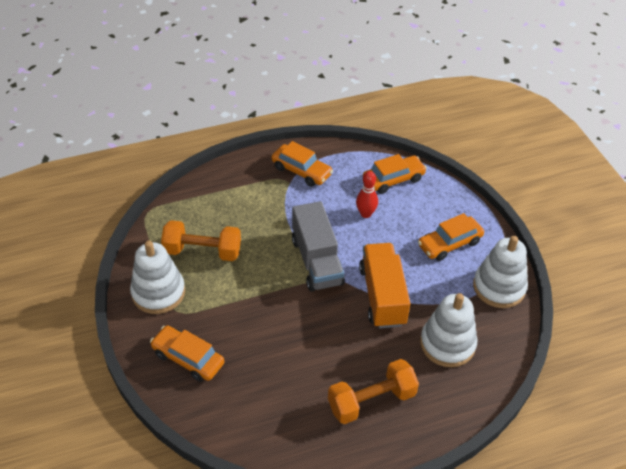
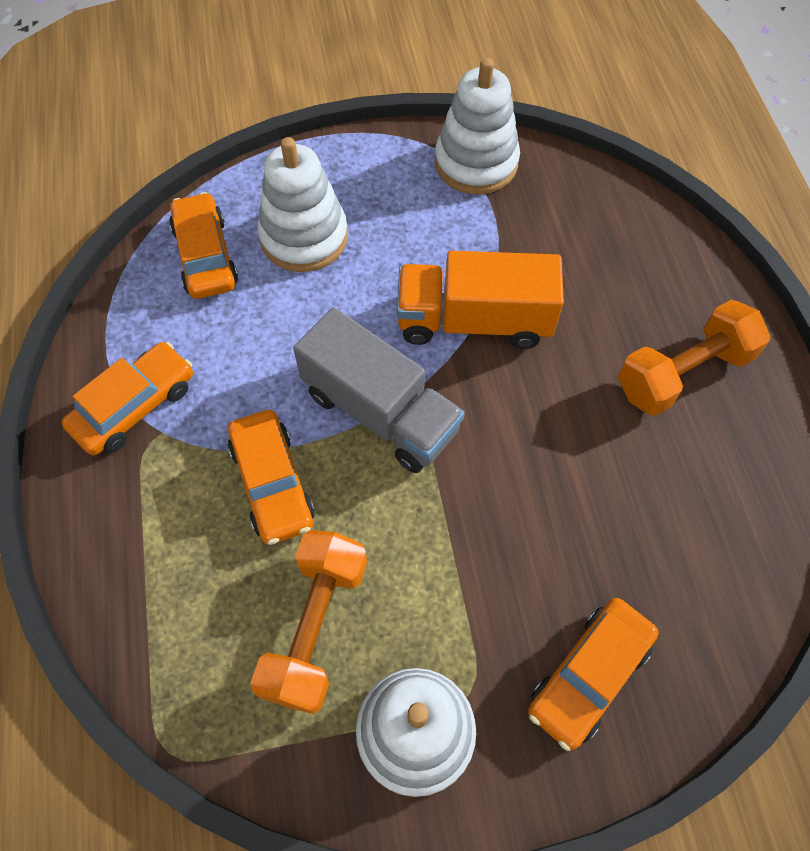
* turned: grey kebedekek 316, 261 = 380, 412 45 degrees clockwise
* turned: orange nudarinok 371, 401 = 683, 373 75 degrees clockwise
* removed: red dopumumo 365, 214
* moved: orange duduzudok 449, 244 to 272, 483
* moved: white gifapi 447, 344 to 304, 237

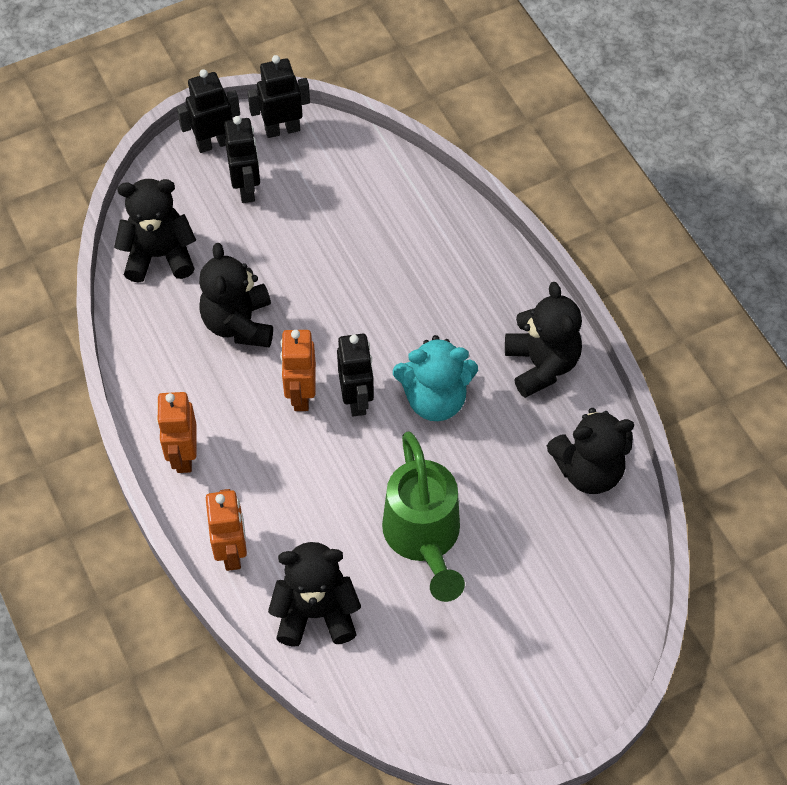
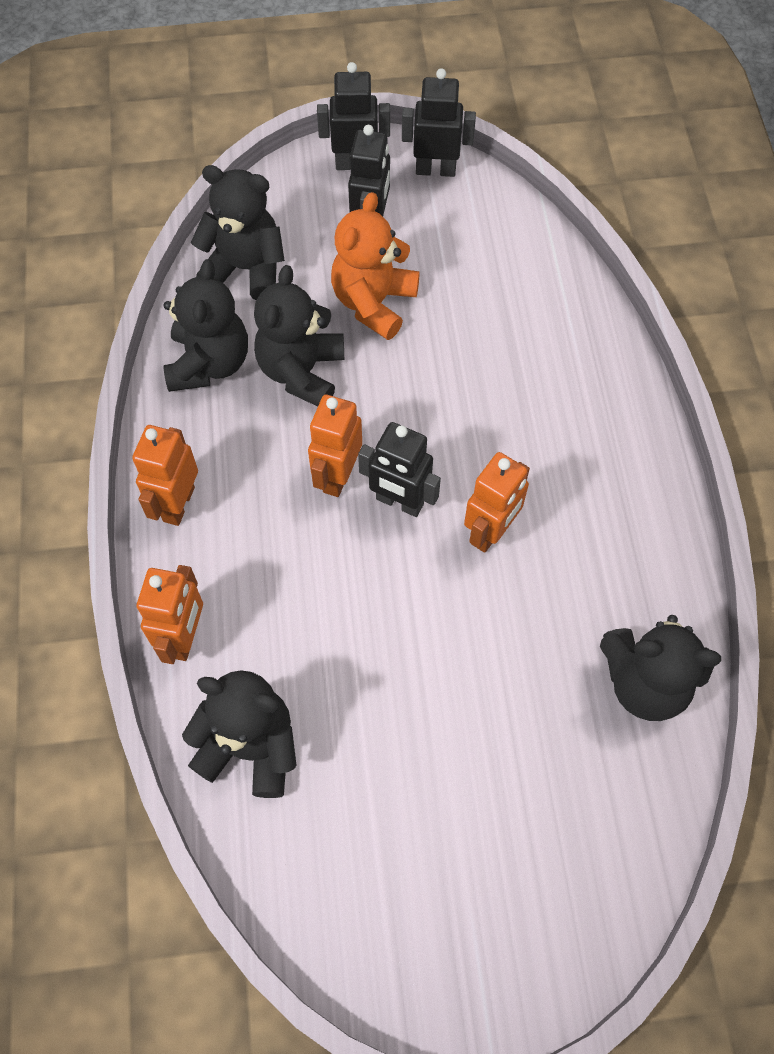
* turned: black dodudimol 357, 399 = 399, 502 105 degrees clockwise
* removed: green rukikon 424, 539
* replaced: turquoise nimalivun 435, 399 to orange dodudimol 490, 532
* moved: black nimalivun 541, 365 to 209, 363
* added: orange nimalivun 374, 303

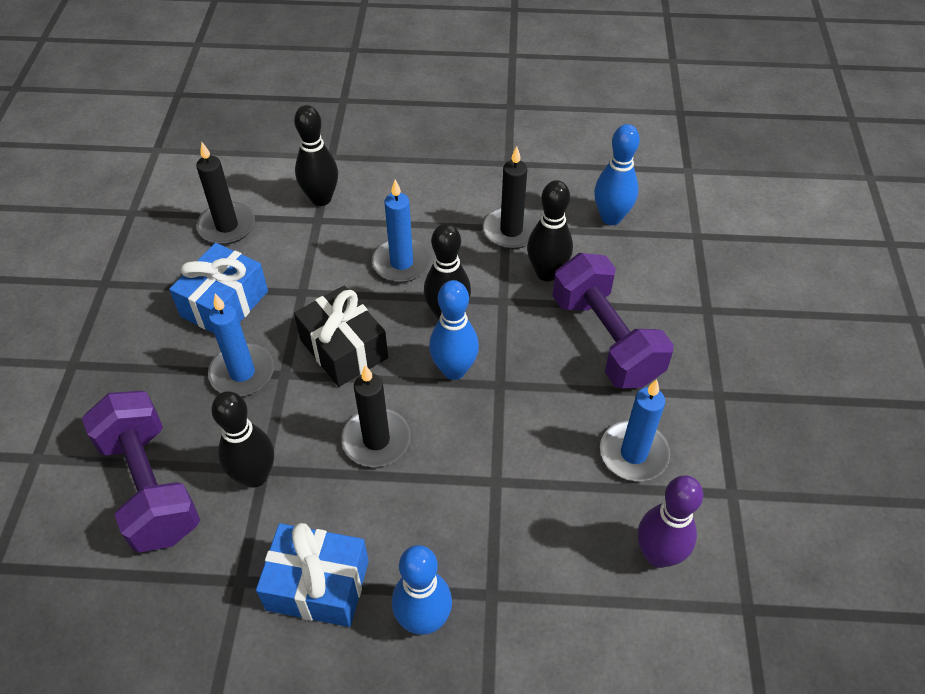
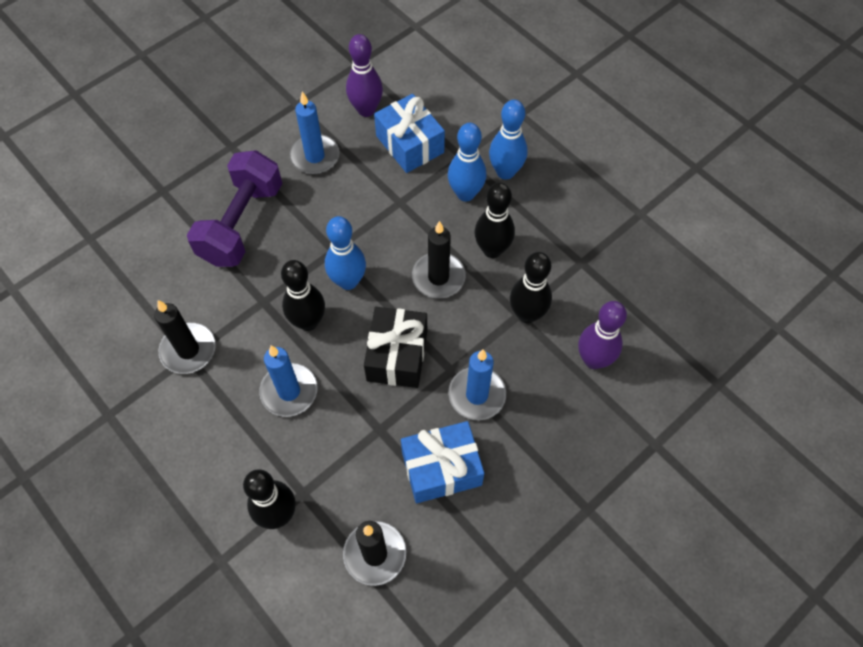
* replaced: purple nudarinok 150, 486 to purple dopumumo 593, 360
* moved: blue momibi 318, 585 to 410, 144
* moved: black dopumumo 547, 273 to 492, 250
* moved: blue dopumumo 611, 217 to 465, 193

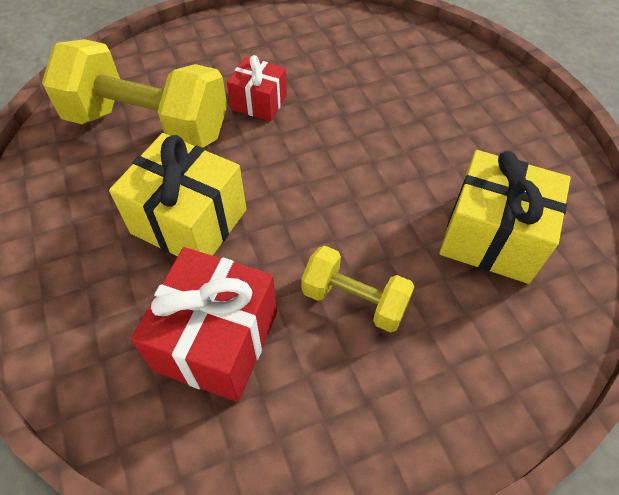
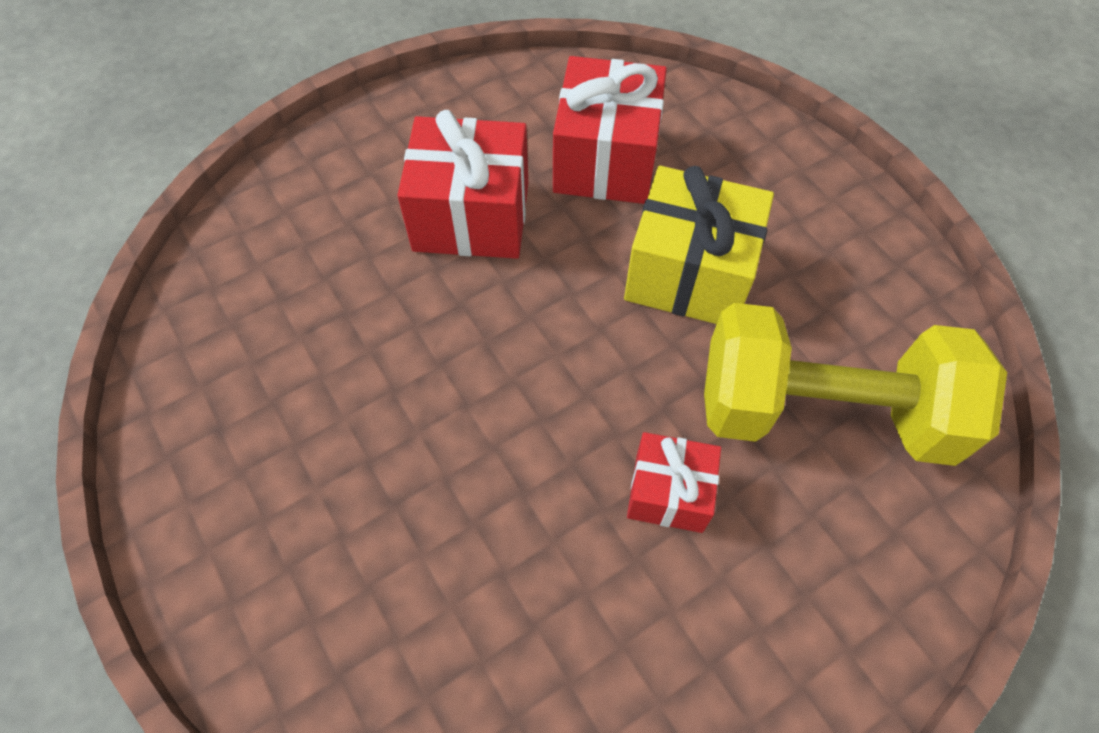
* replaced: yellow nudarinok 354, 300 to red momibi 471, 216
* removed: yellow momibi 491, 237

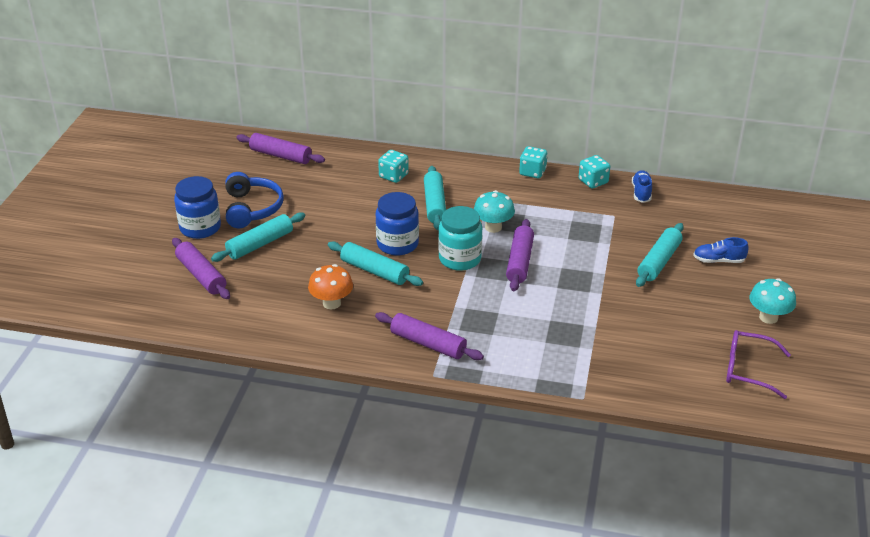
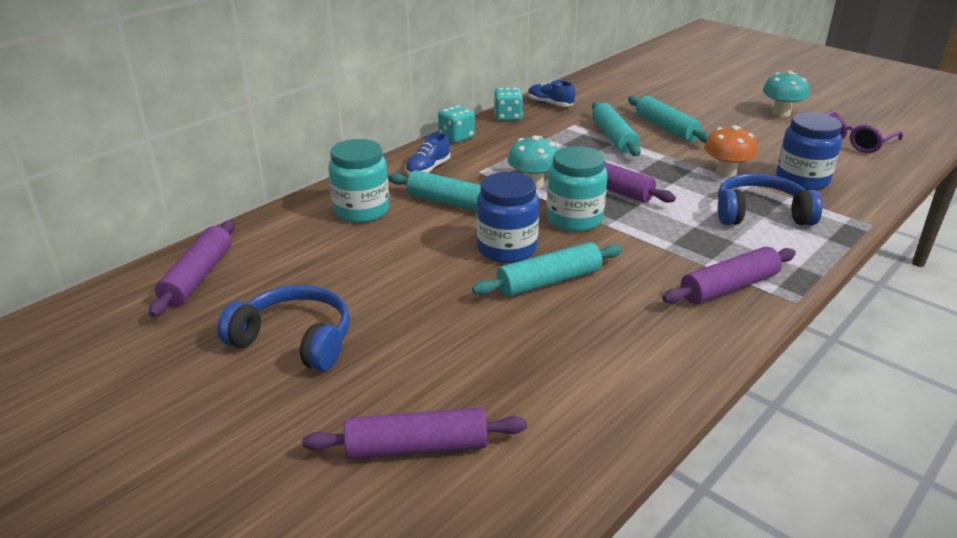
* moved: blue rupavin 200, 228 to 802, 180
* moved: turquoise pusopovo 260, 244 to 613, 137
* turned: purple pusopovo 280, 156 = 198, 277 45 degrees counterclockwise
* moved: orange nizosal 331, 303 to 726, 173
* replaced: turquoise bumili 393, 176 to turquoise rupavin 361, 211
* moved: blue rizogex 718, 260 to 428, 169
* added: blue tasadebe 760, 214

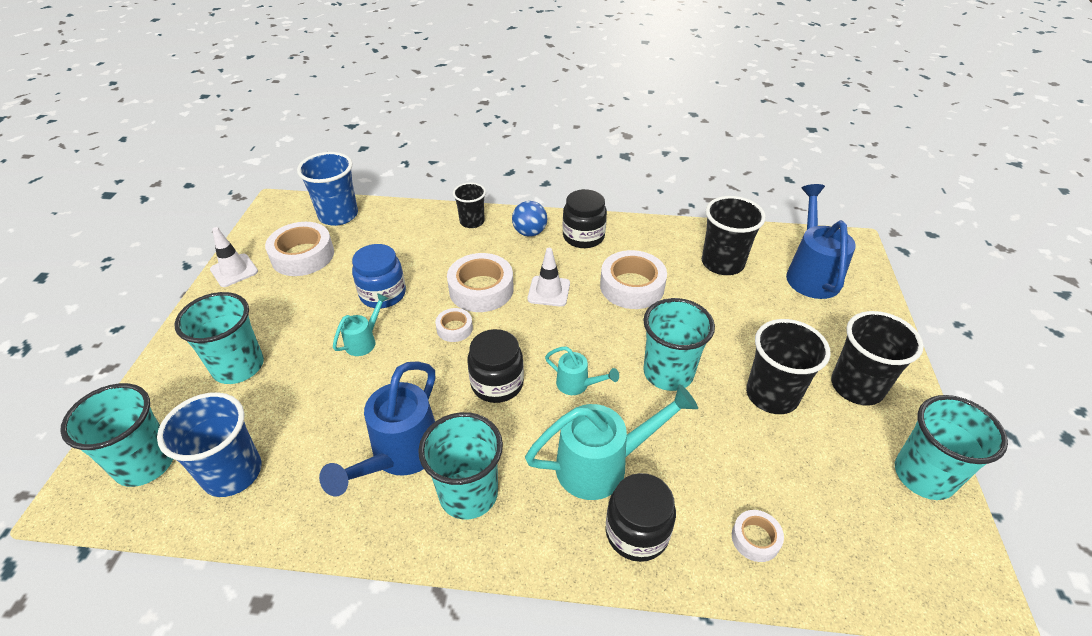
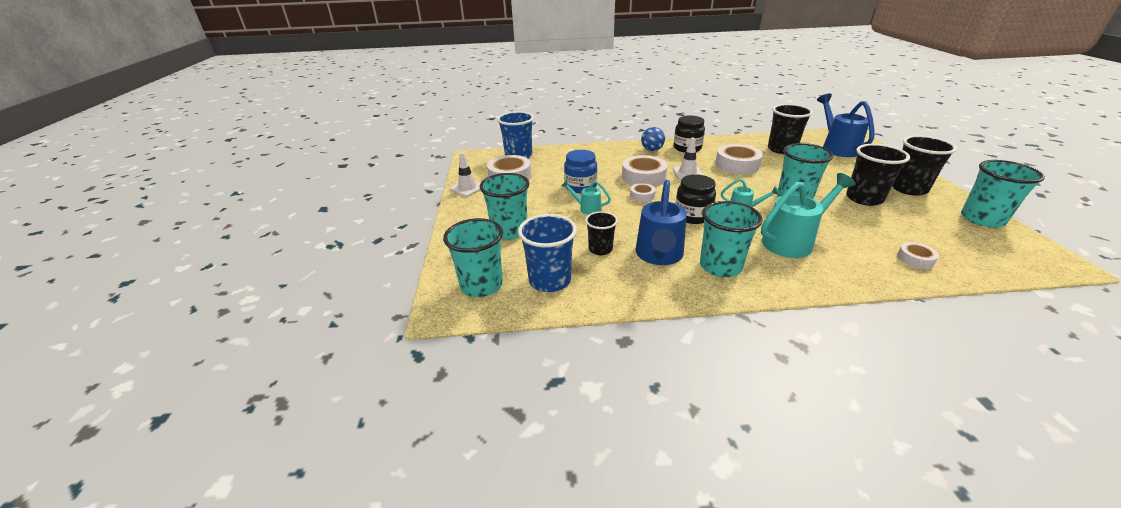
* turned: turquoise rukikon 364, 341 = 587, 208 90 degrees counterclockwise
* moved: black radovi 472, 222 to 600, 249
* removed: black rupavin 637, 532

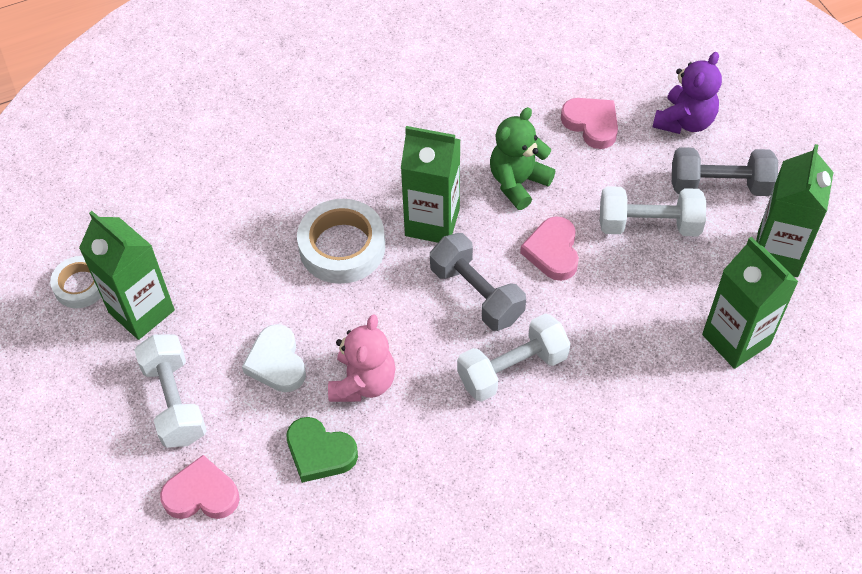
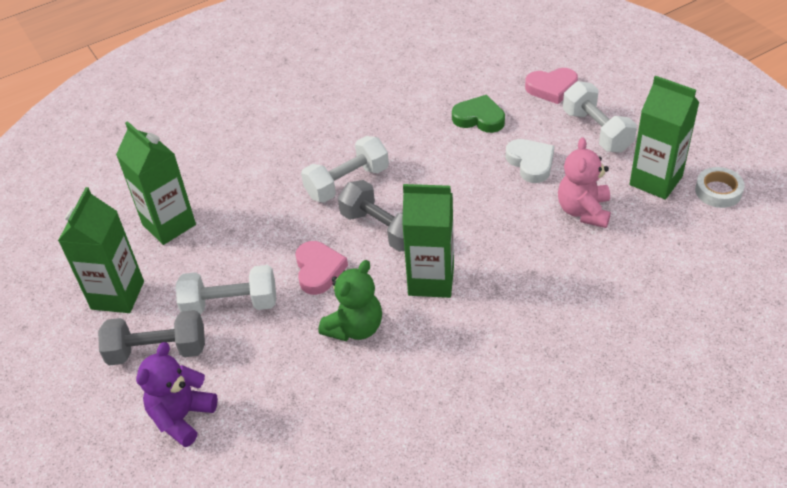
* removed: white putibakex 342, 247
* moved: pink nimalivun 363, 382 to 583, 211
* removed: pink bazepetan 591, 124

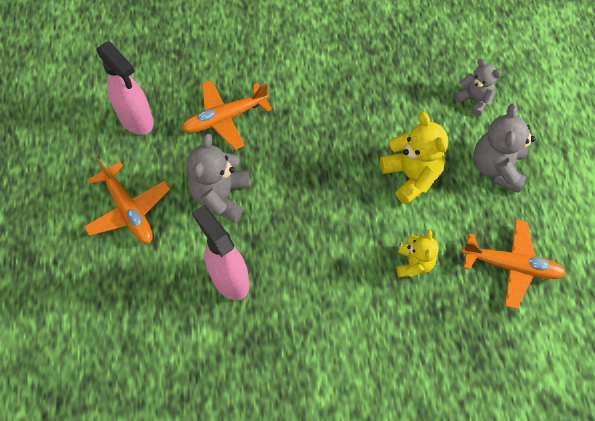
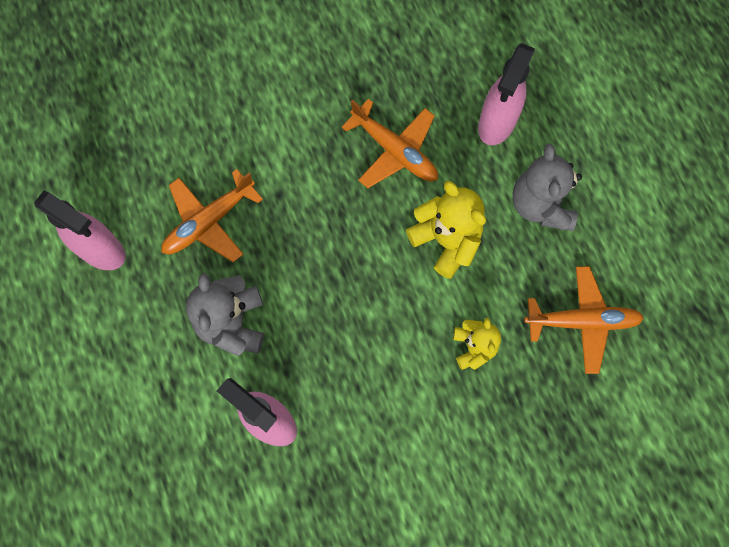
* moved: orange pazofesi 129, 210 to 395, 150
* replaced: grey nimalivun 474, 99 to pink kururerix 496, 124

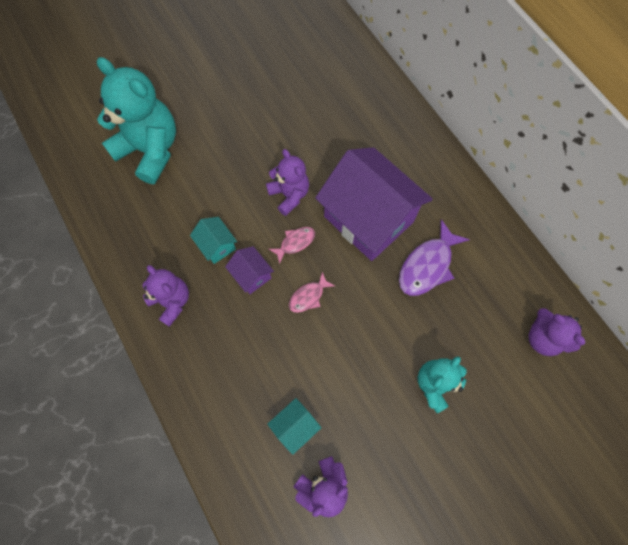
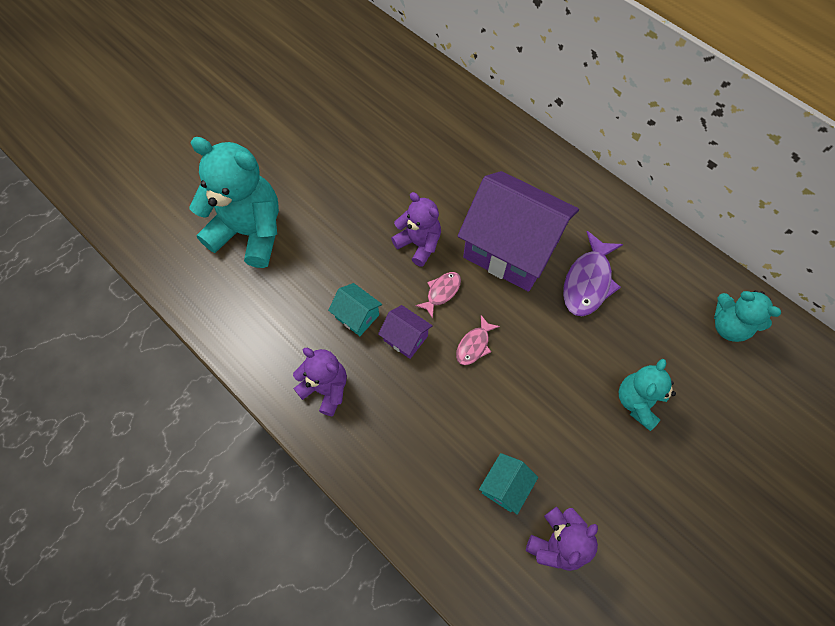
* recoloured: purple nimalivun 543, 338 to turquoise nimalivun 729, 326

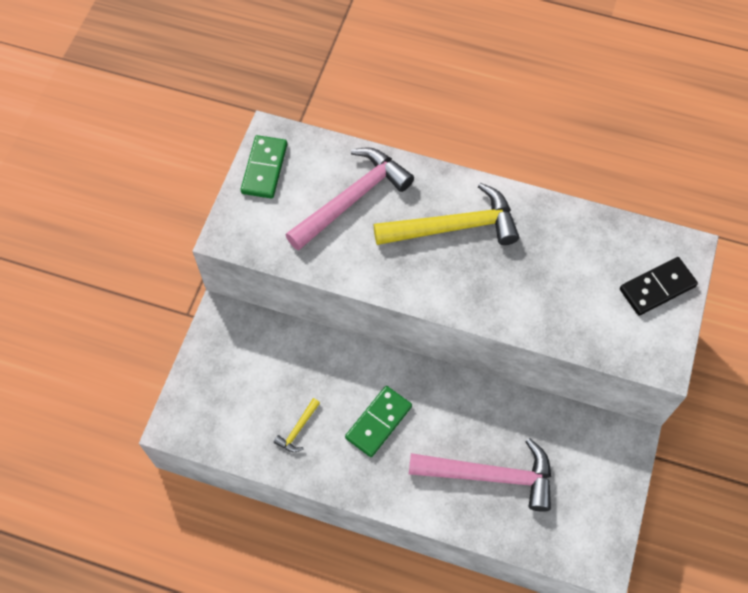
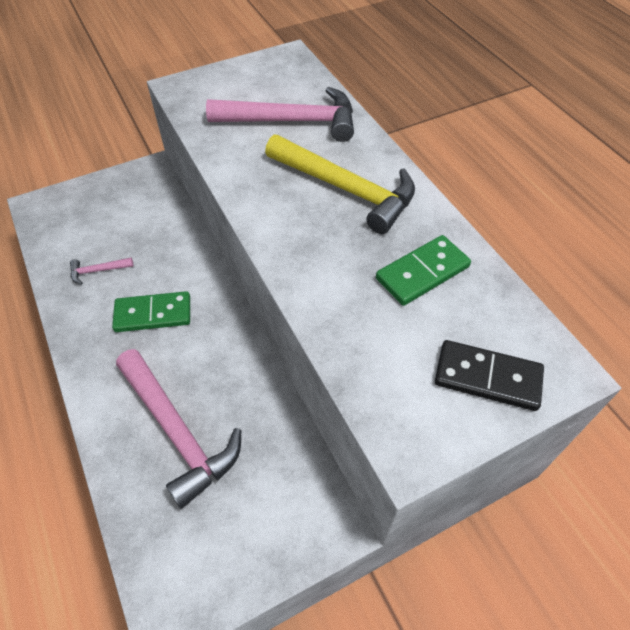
* moved: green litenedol 264, 169 to 422, 273
* recoloured: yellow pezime 298, 430 to pink pezime 97, 271

